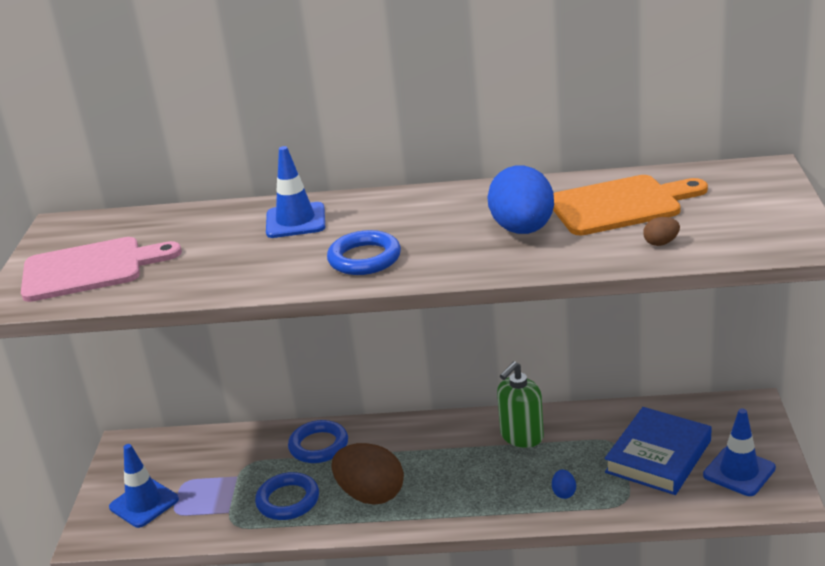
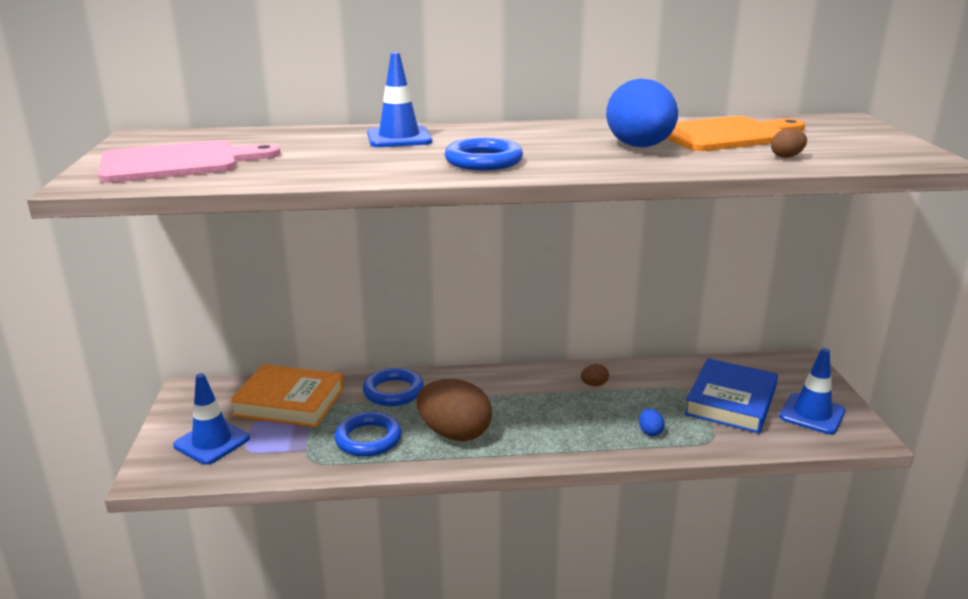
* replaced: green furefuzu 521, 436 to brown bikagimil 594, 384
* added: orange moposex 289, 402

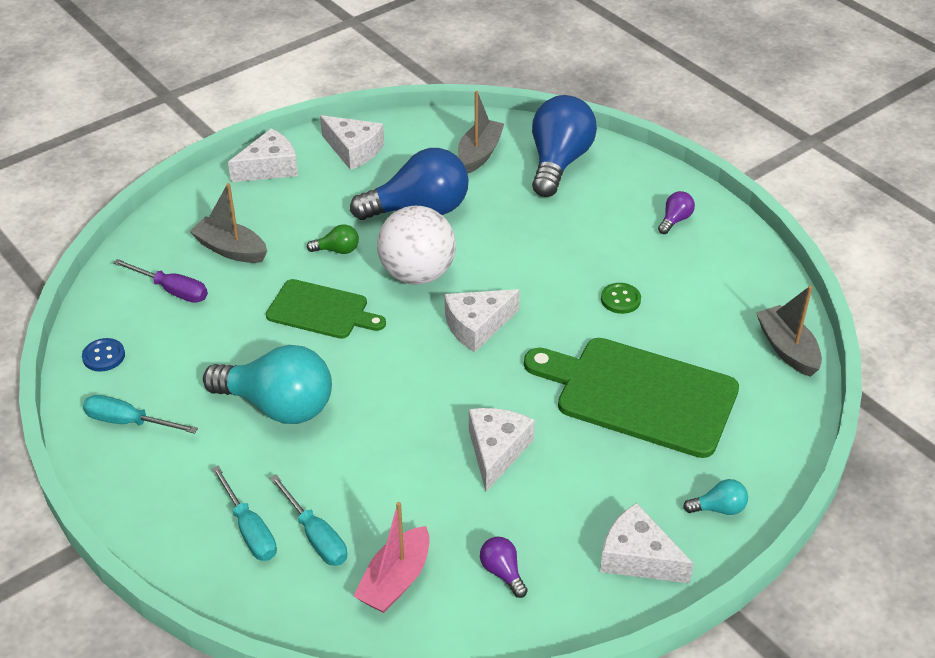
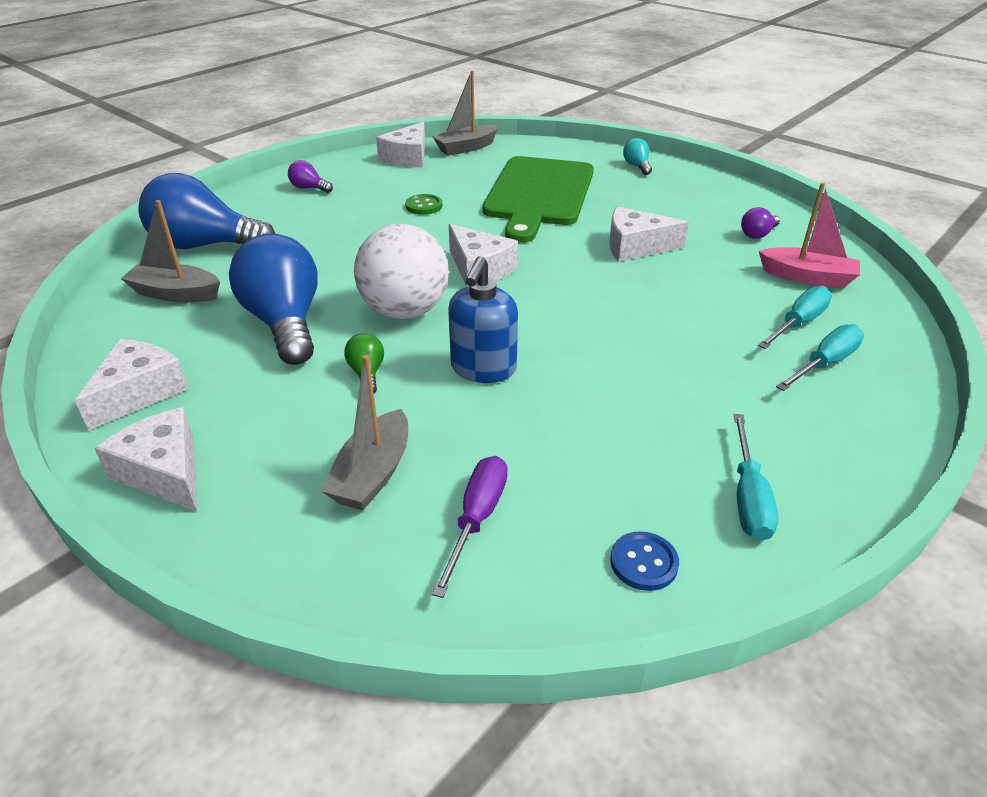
* removed: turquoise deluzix 278, 406
* replaced: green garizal 321, 310 to blue furefuzu 483, 369
* moved: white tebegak 638, 557 to 408, 157

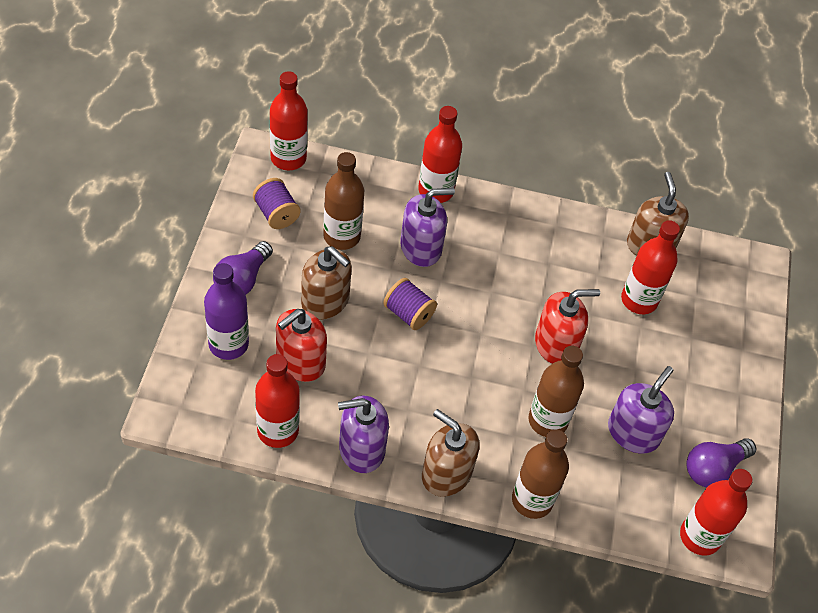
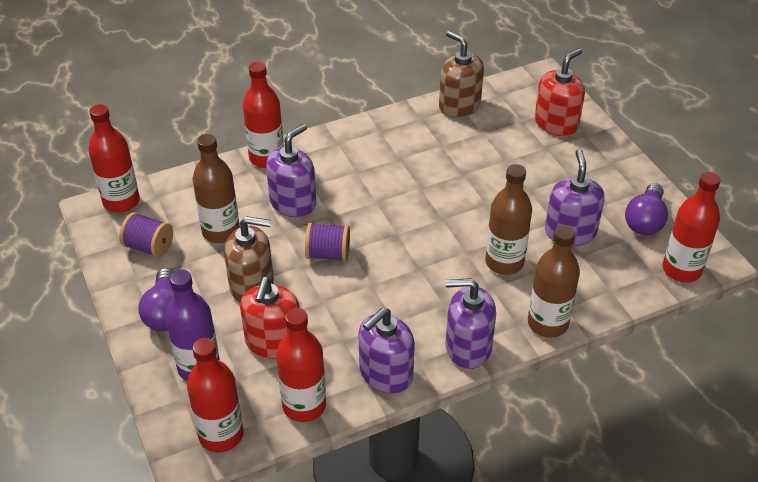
* recoloured: brown furefuzu 446, 473 to purple furefuzu 468, 347
* moved: red furefuzu 556, 344 to 556, 123
* moved: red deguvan 639, 300 to 221, 435

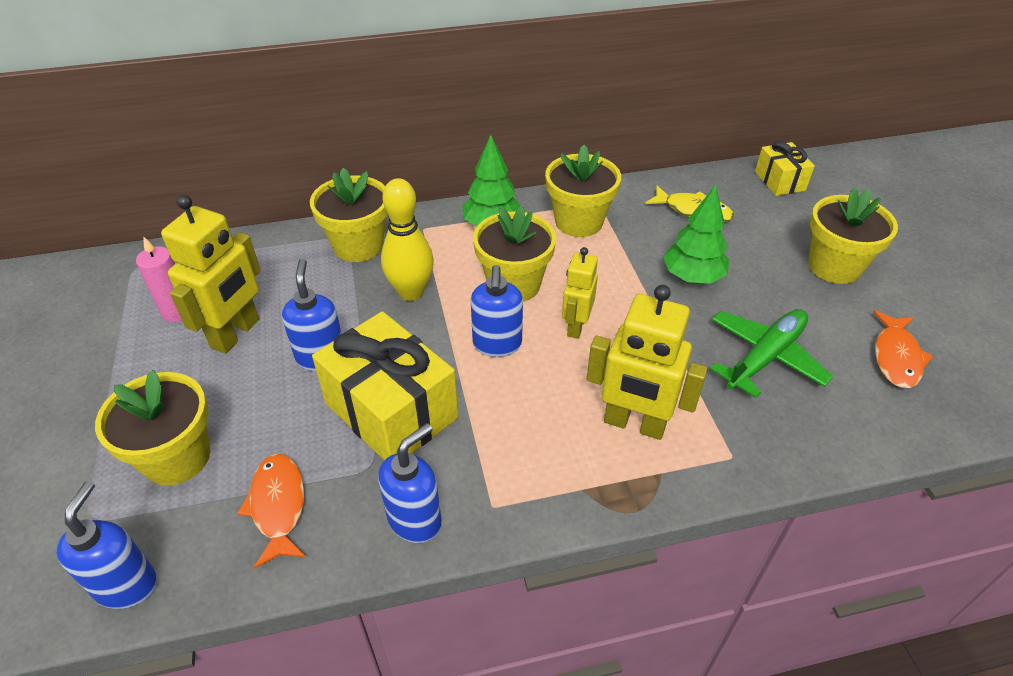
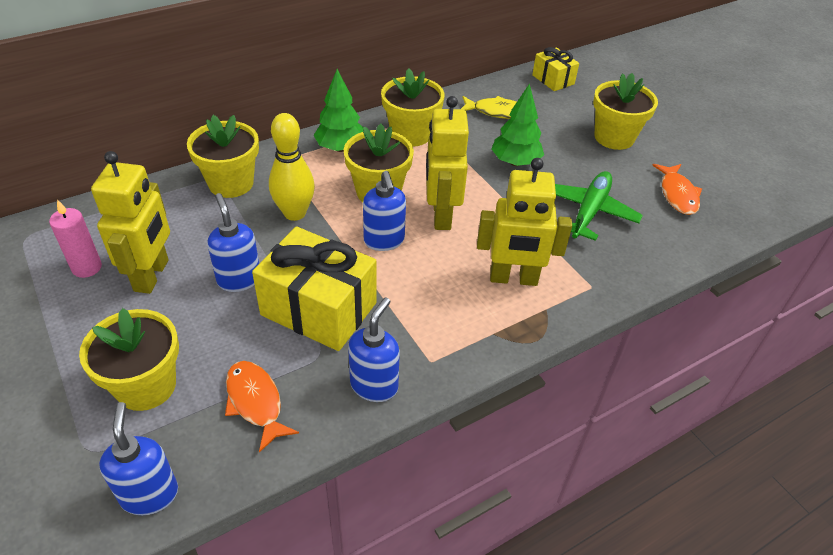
* resized: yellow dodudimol 576, 326 = 441, 215 x1.63

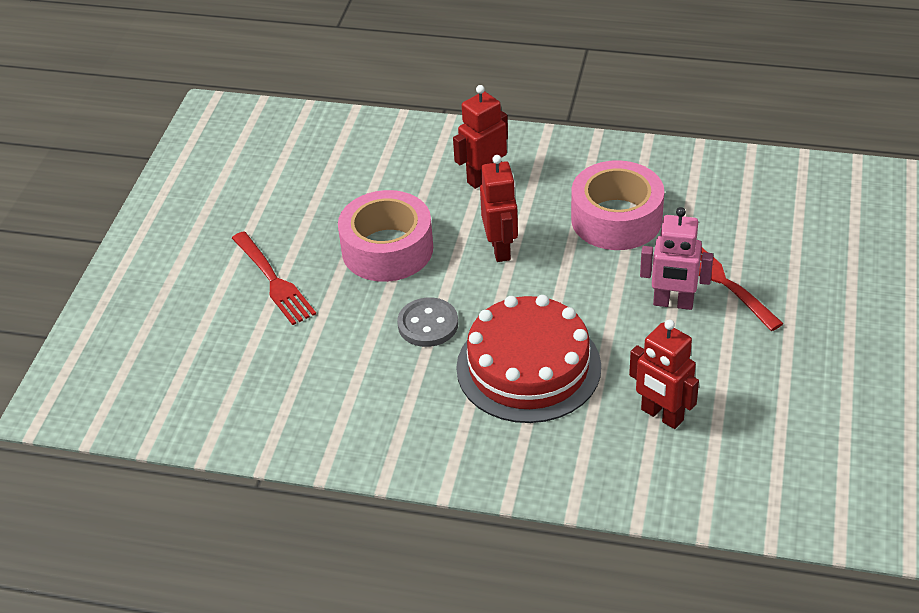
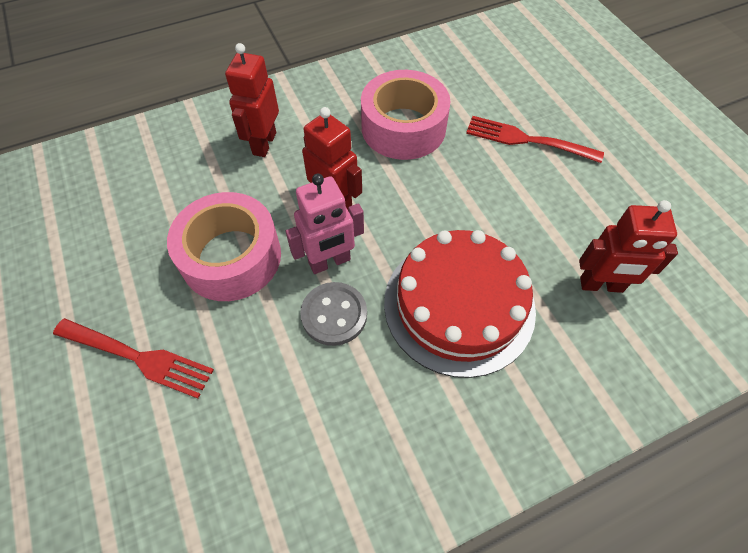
* moved: pink dodudimol 673, 303 to 330, 262

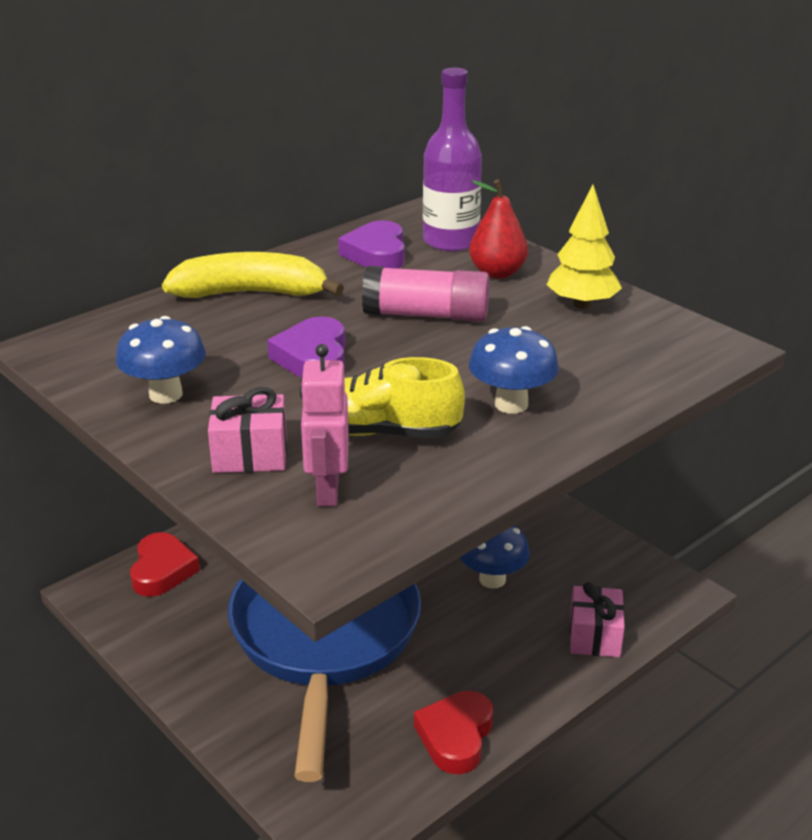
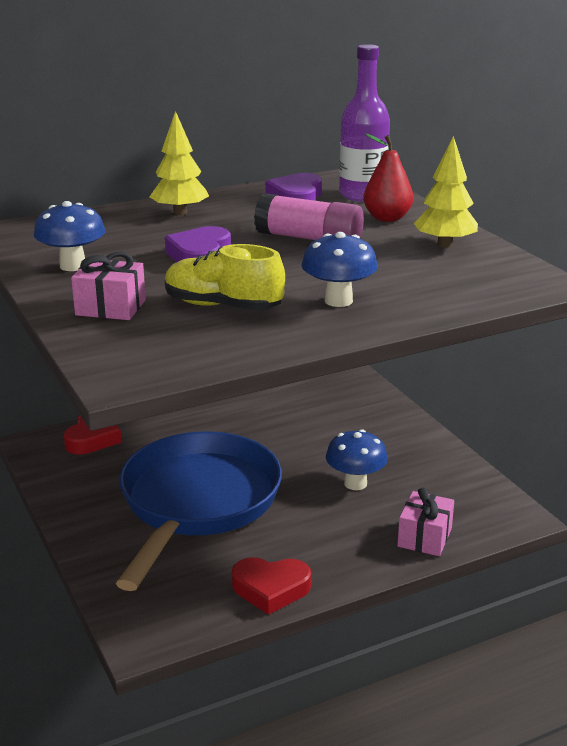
* replaced: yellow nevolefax 251, 293 to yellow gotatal 180, 212
* removed: pink dodudimol 327, 491
* turned: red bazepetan 455, 736 = 271, 589 120 degrees counterclockwise

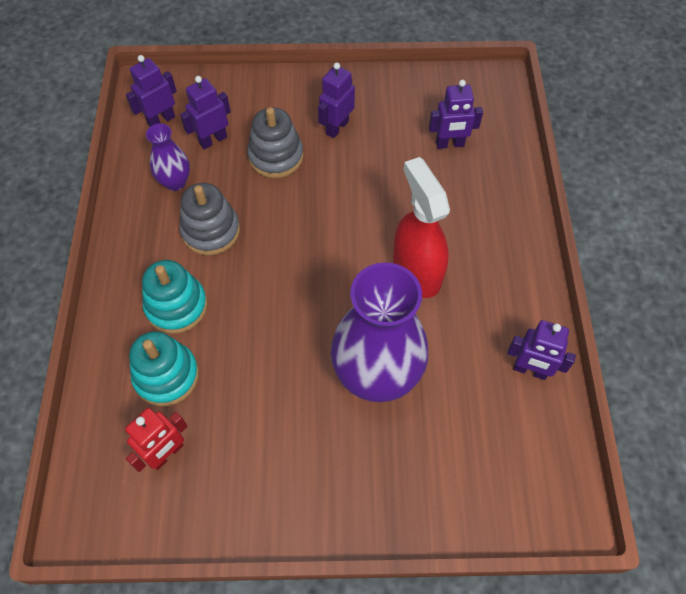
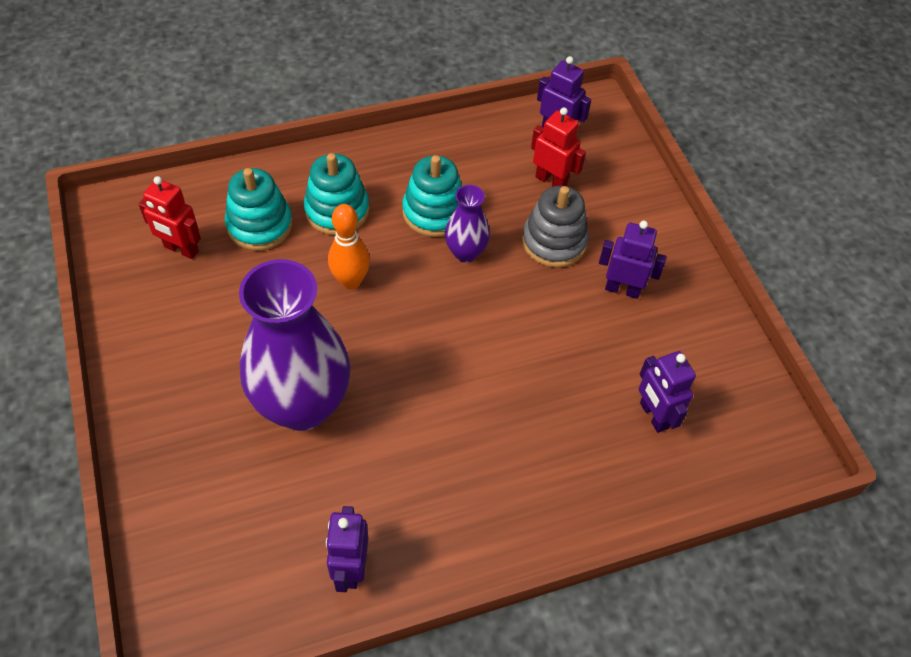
* moved: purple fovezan 175, 182 to 465, 252
* recoloured: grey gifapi 211, 231 to turquoise gifapi 434, 212
* recoloured: purple dodudimol 213, 140 to red dodudimol 551, 181
* removed: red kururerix 416, 271
* added: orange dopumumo 351, 281

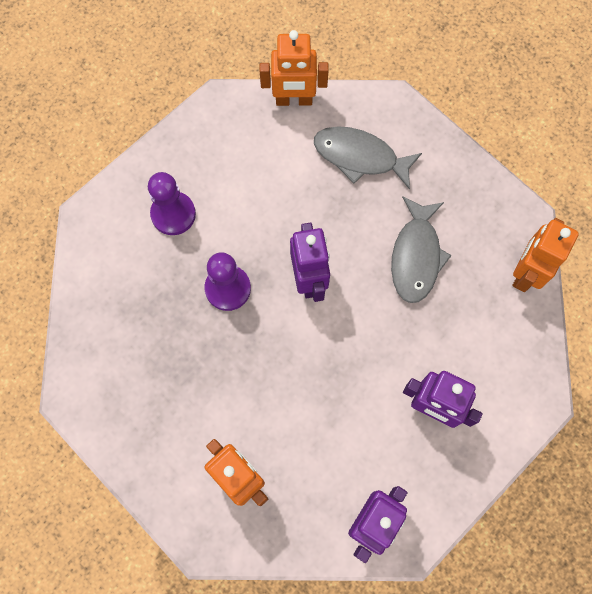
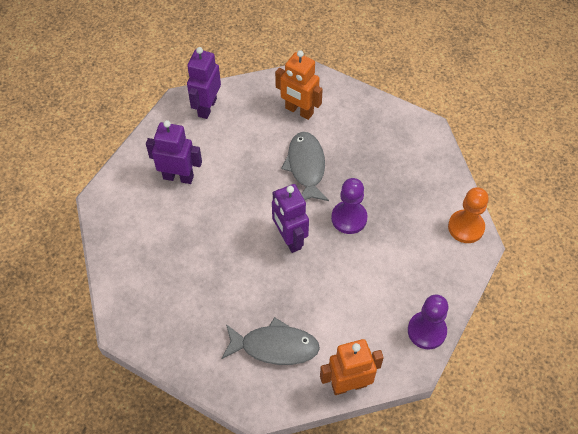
* moved: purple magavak 173, 214 to 426, 331
* moved: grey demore 416, 256 to 306, 167
* removed: orange dodudimol 525, 273
* added: orange magavak 466, 227

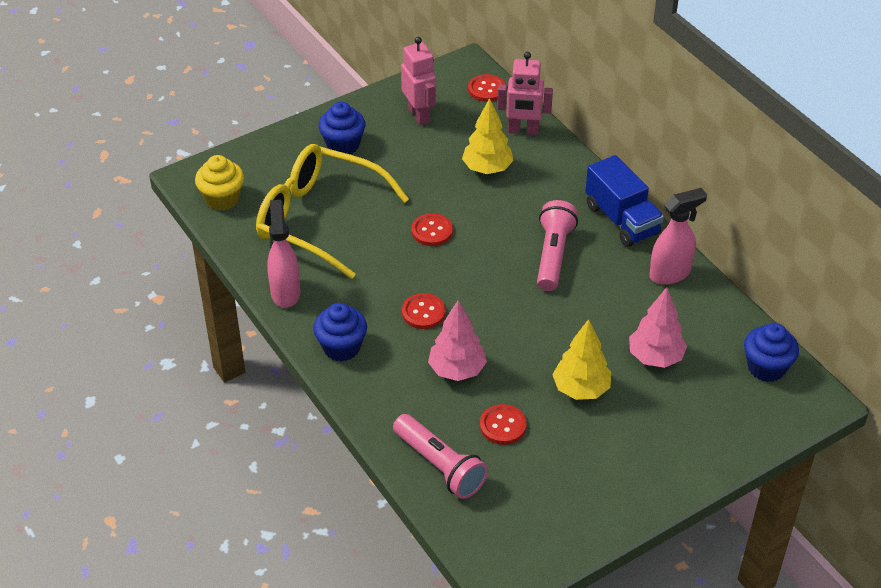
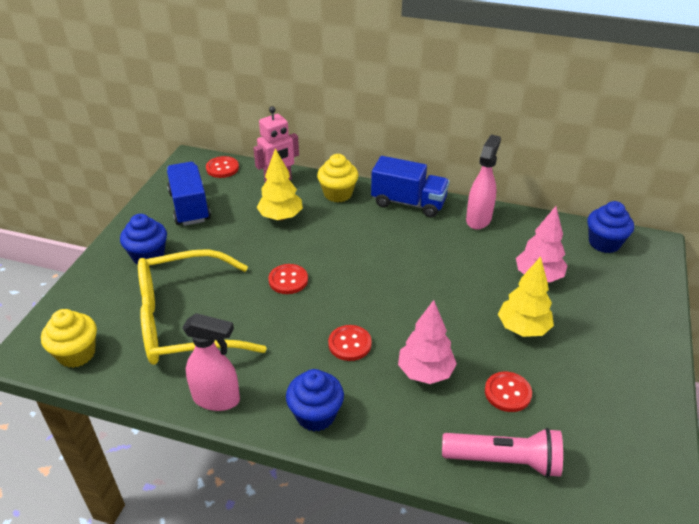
* turned: pink kururerix 285, 292 = 217, 399 150 degrees clockwise
* replaced: pink dodudimol 419, 115 to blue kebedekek 190, 207
* removed: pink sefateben 553, 255
* added: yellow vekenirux 338, 194

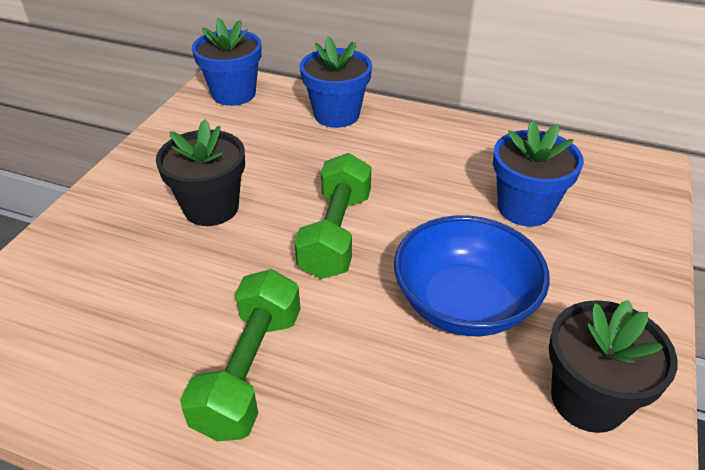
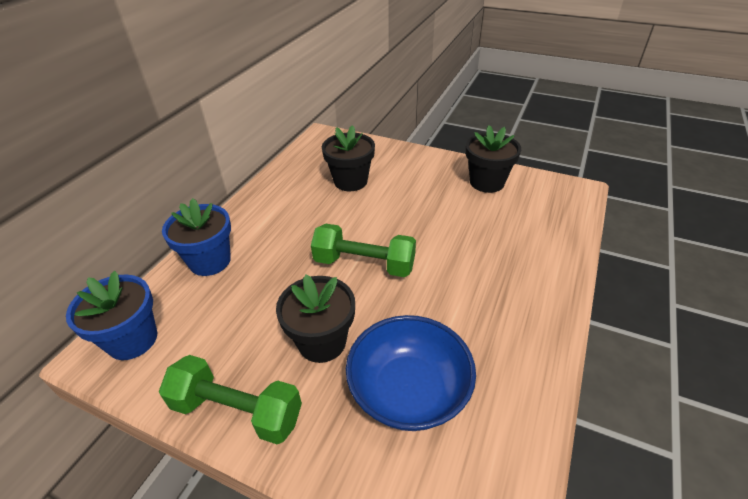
* moved: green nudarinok 250, 370 to 237, 411
* moved: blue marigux 464, 303 to 409, 391
* recoloured: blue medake 525, 208 to black medake 350, 181

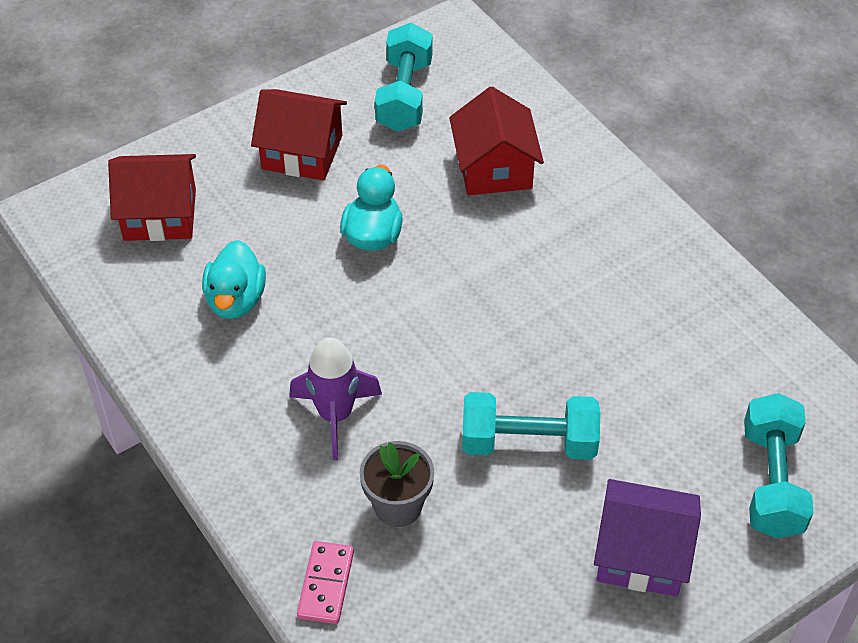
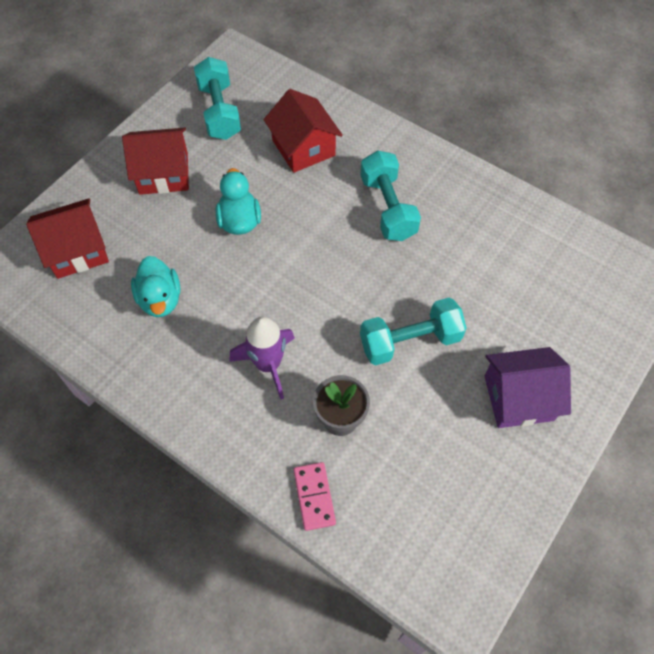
* moved: turquoise nudarinok 771, 481 to 388, 208

